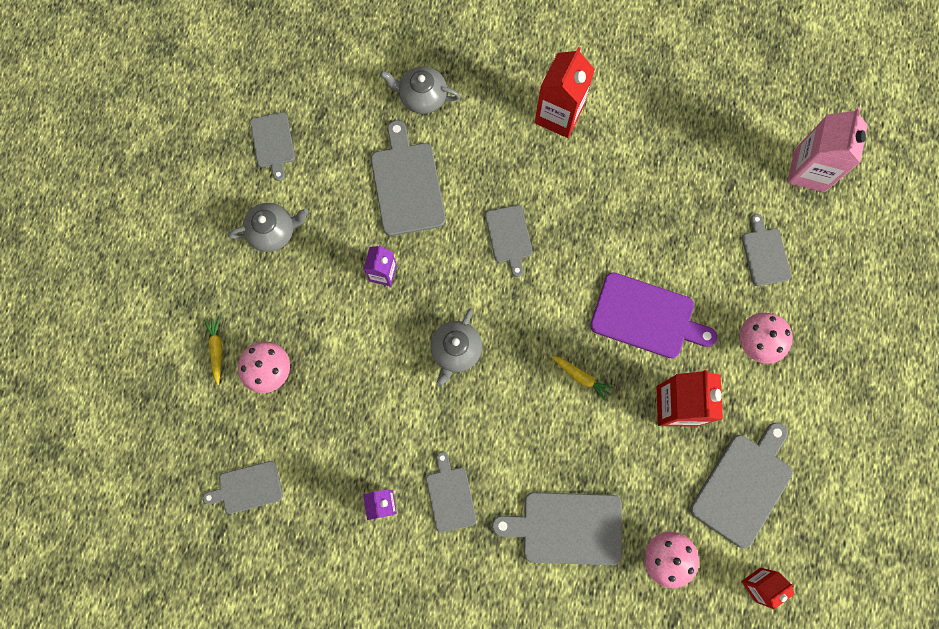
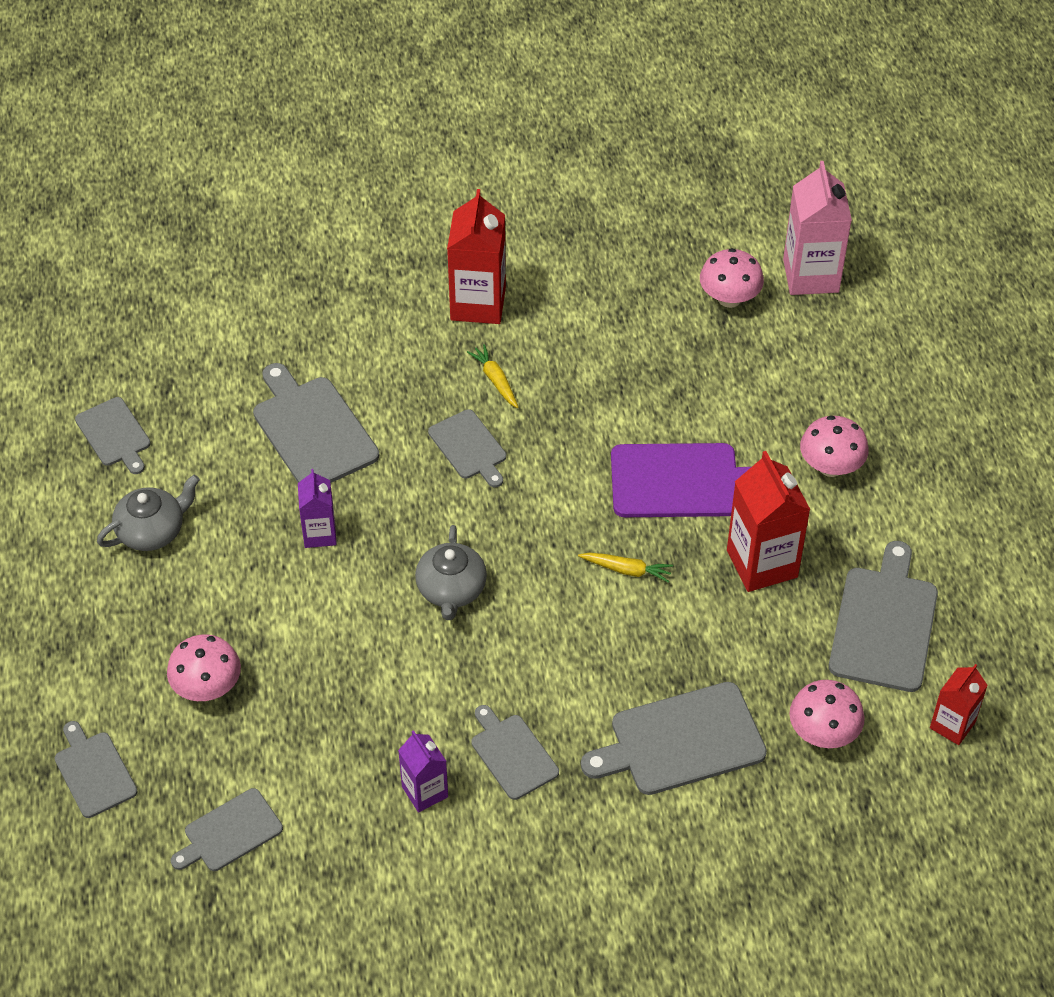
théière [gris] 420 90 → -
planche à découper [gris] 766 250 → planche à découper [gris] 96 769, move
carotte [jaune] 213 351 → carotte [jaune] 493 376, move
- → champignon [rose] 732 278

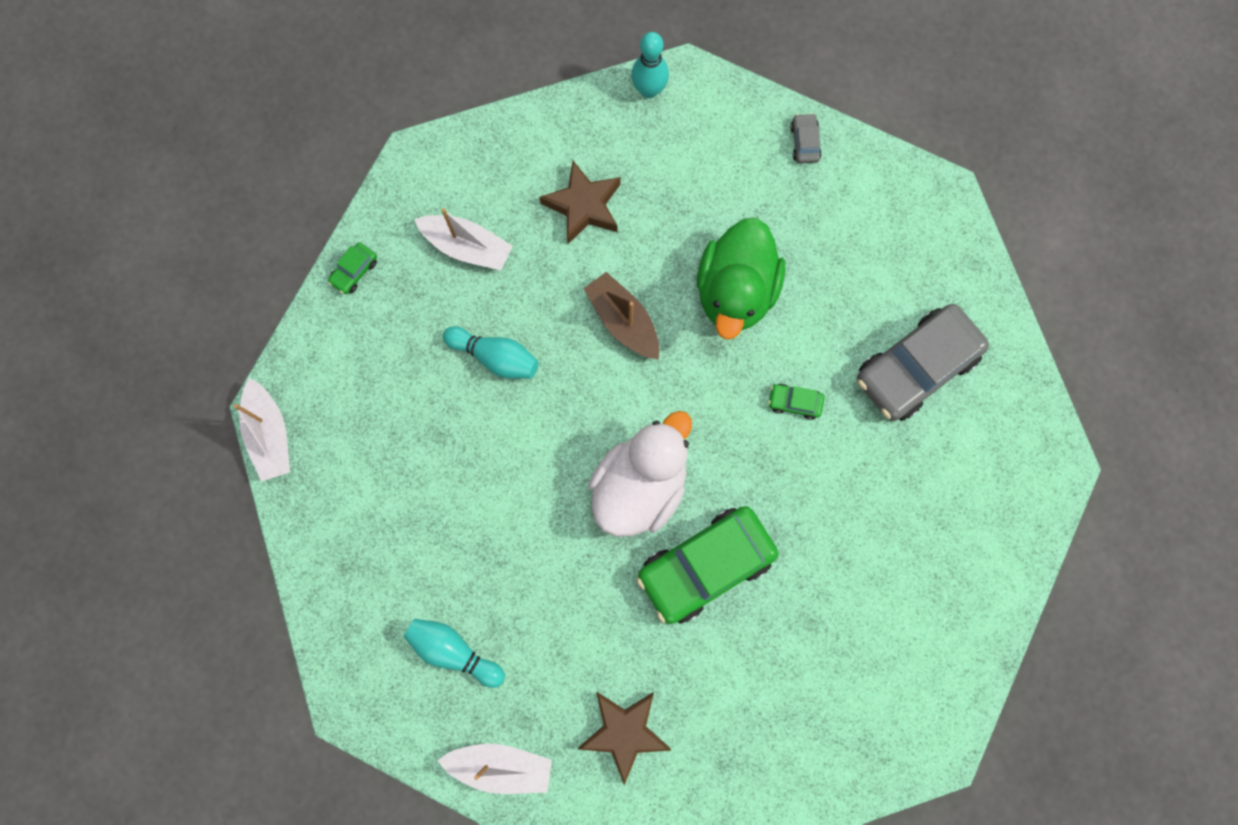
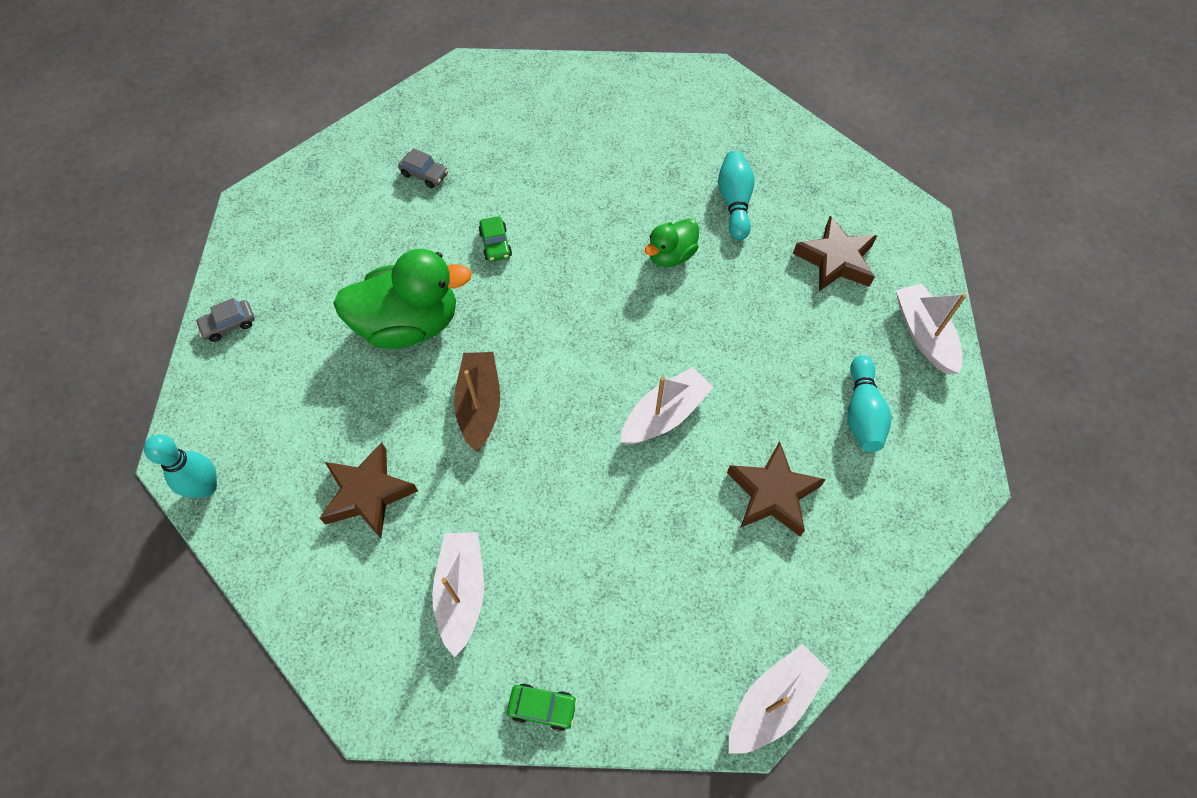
bateau [marron] 622 315 → bateau [marron] 477 402, 150 degrees clockwise
voiture [gris] 923 362 → voiture [gris] 423 168, x0.41
quille [turquoise] 491 352 → quille [turquoise] 736 195, move
canard [blanc] 640 474 → -
voiture [vert] 708 565 → canard [vert] 672 242
- → bateau [blanc] 667 405
- → étoile [marron] 776 489

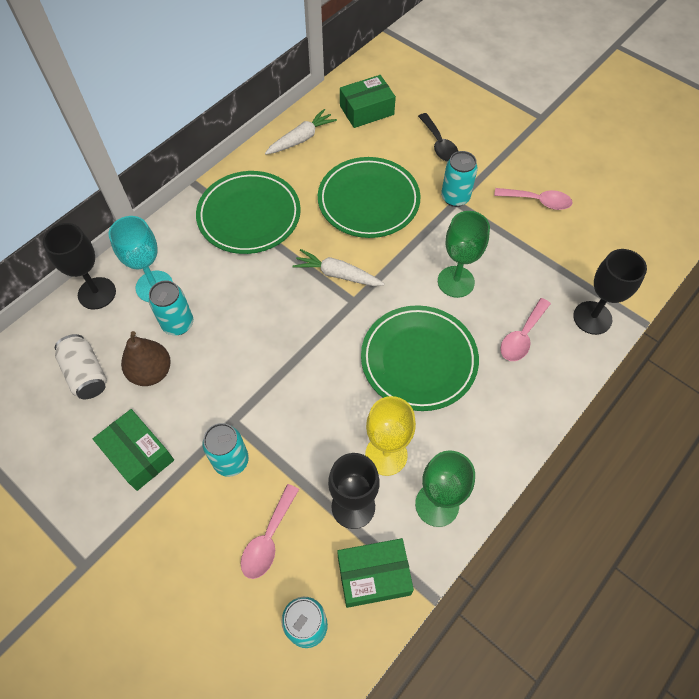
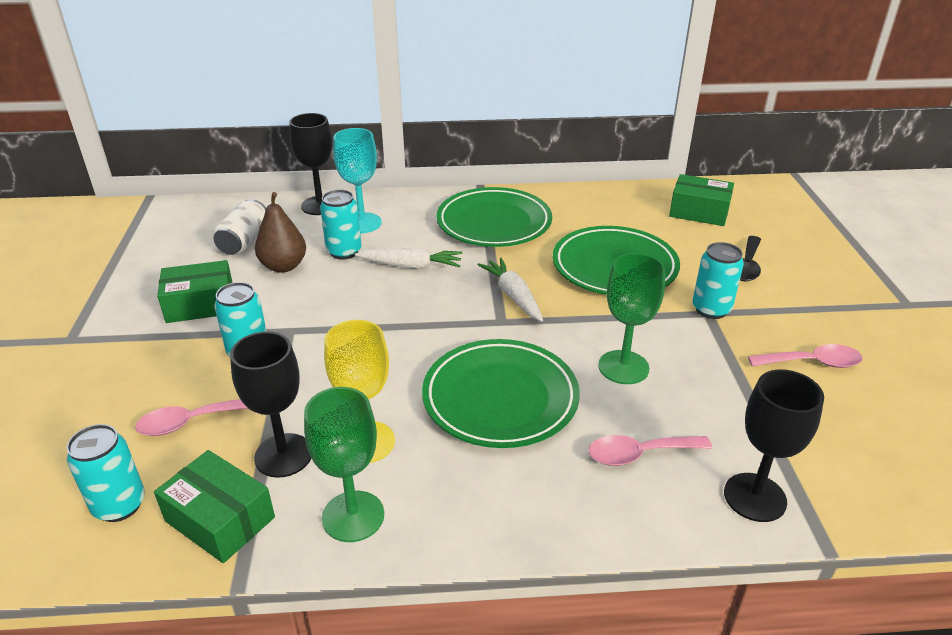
carotte [blanc] 301 132 → carotte [blanc] 408 258, move
cuillère [rose] 533 199 → cuillère [rose] 805 356, 60 degrees counterclockwise
boîte [vert] 133 450 → boîte [vert] 195 291, 75 degrees clockwise

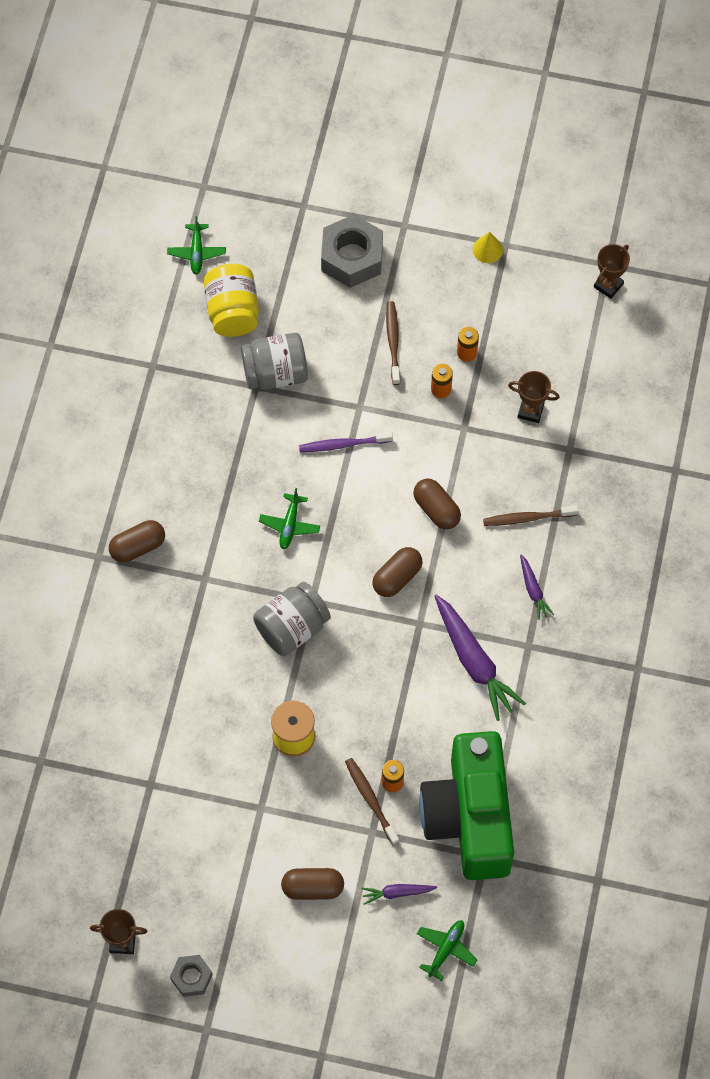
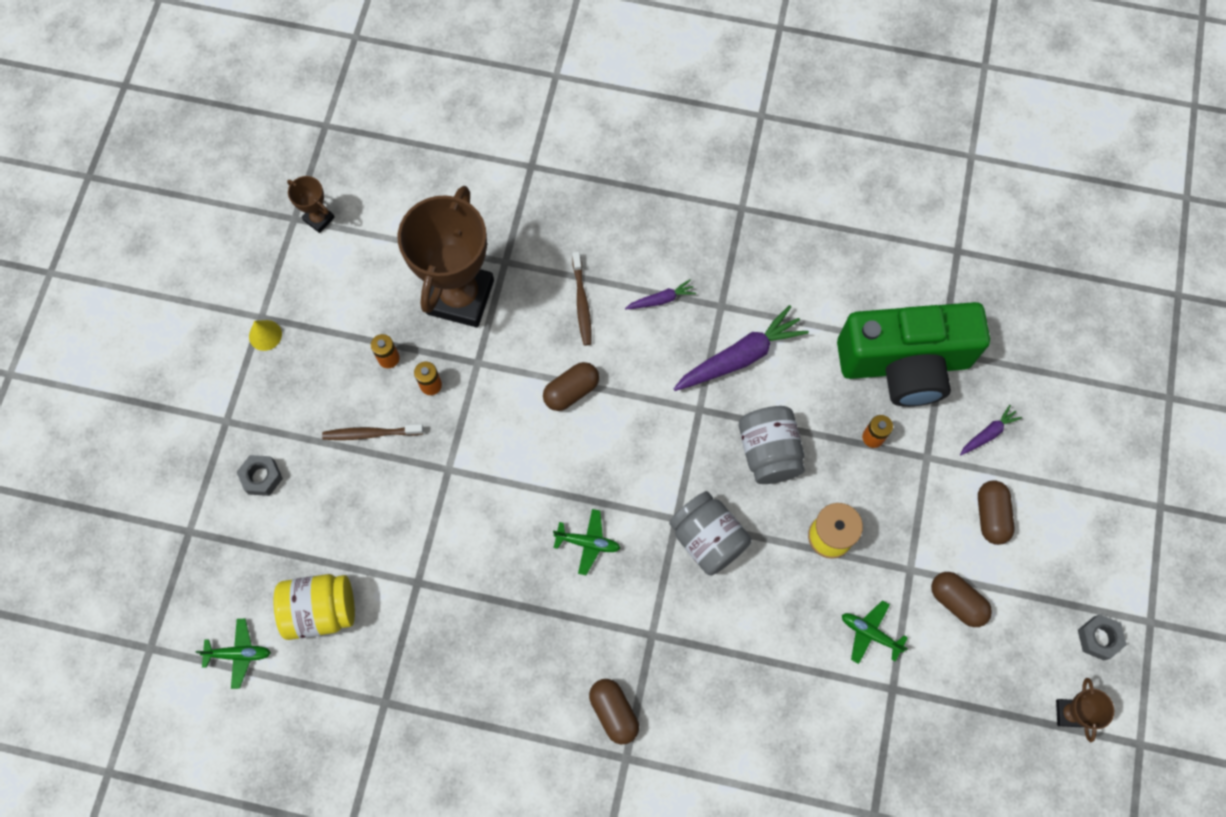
écrou [gris] 352 251 → écrou [gris] 260 475, x0.54
bocal [gris] 274 361 → bocal [gris] 772 445, move
trophée [marron] 534 397 → trophée [marron] 446 257, x2.35
brosse à dents [violet] 346 442 → -
gélule [marron] 397 572 → gélule [marron] 961 599, move
brosse à dents [marron] 372 801 → -
carotte [violet] 399 894 → carotte [violet] 991 430, 120 degrees counterclockwise
avion [vert] 447 950 → avion [vert] 875 632, move

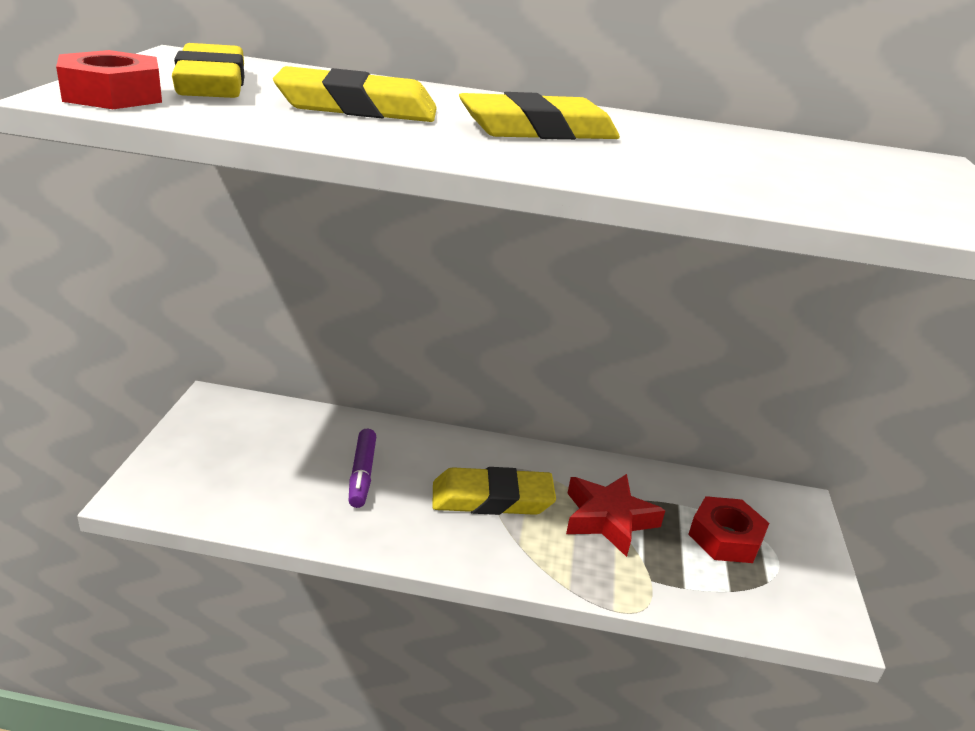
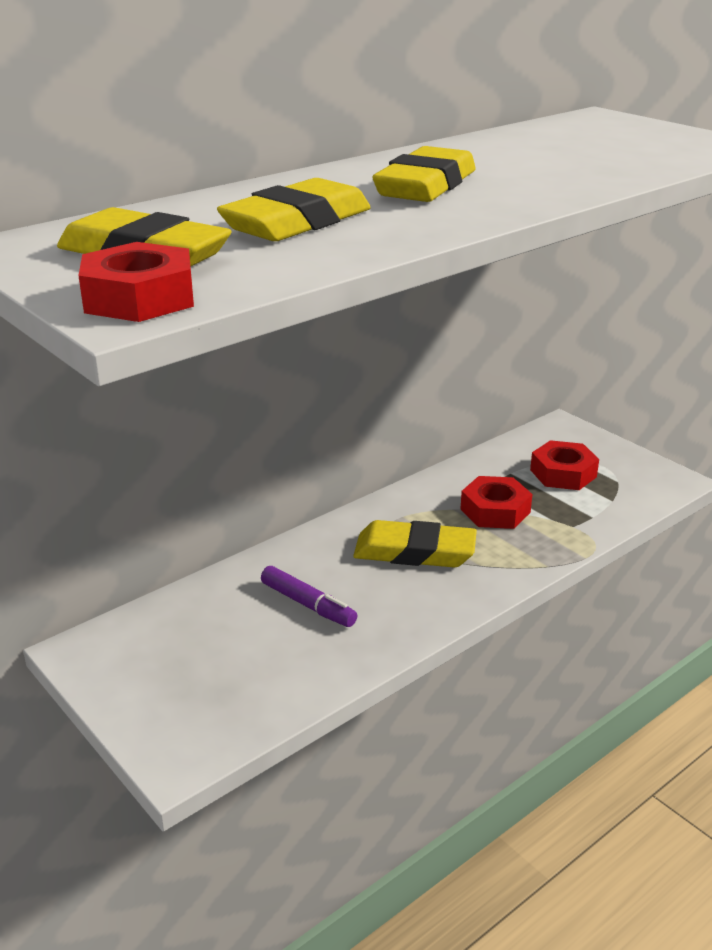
gomme [jaune] 494 491 → gomme [jaune] 415 543, 60 degrees clockwise
étoile [rouge] 615 515 → écrou [rouge] 496 502

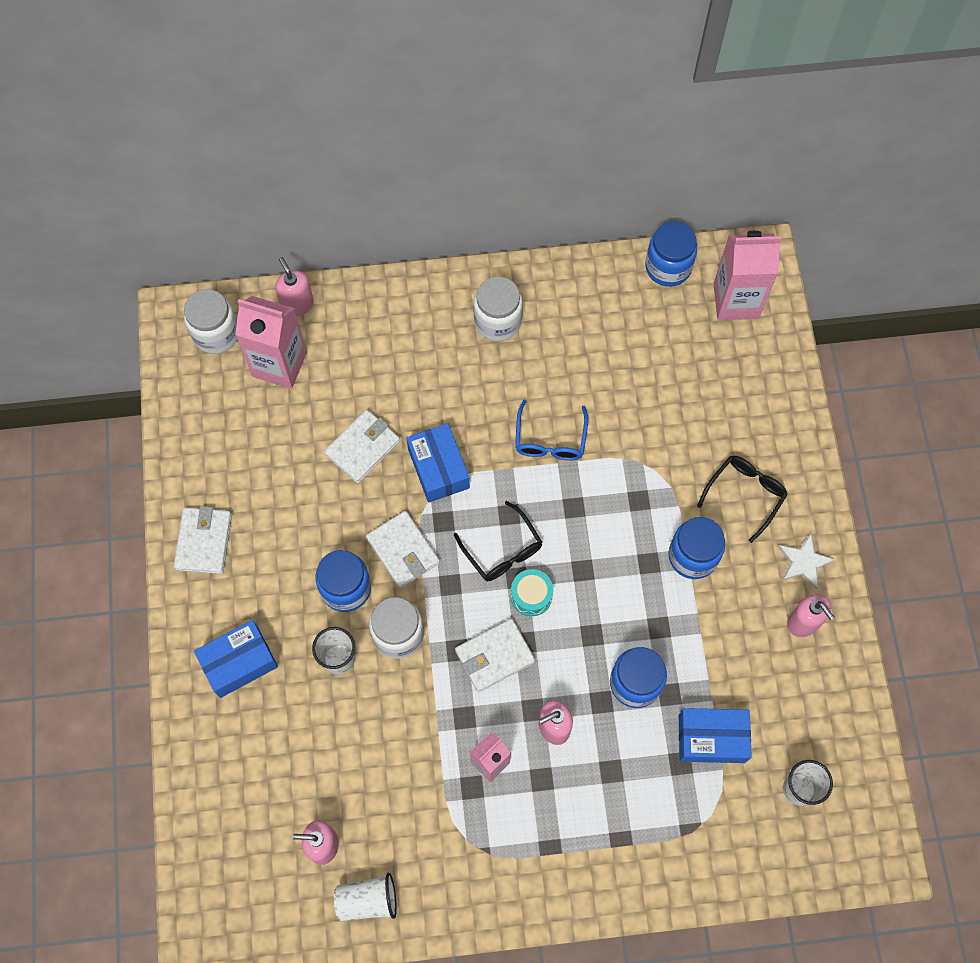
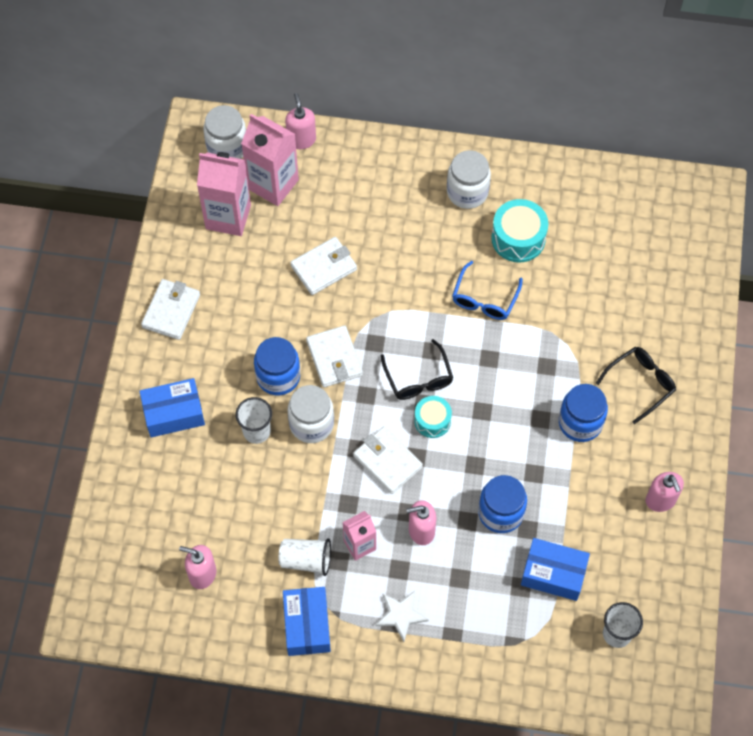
bocal [bleu] 671 254 → -
brique de lait [rose] 747 275 → brique de lait [rose] 224 194, move
boîte [bleu] 438 463 → boîte [bleu] 307 621, move
étoile [blanc] 806 561 → étoile [blanc] 402 616, move
portefeuille [blanc] 495 655 → portefeuille [blanc] 388 460, 60 degrees clockwise
gobelet [blanc] 365 897 → gobelet [blanc] 305 557, move
- → tambour [turquoise] 519 231

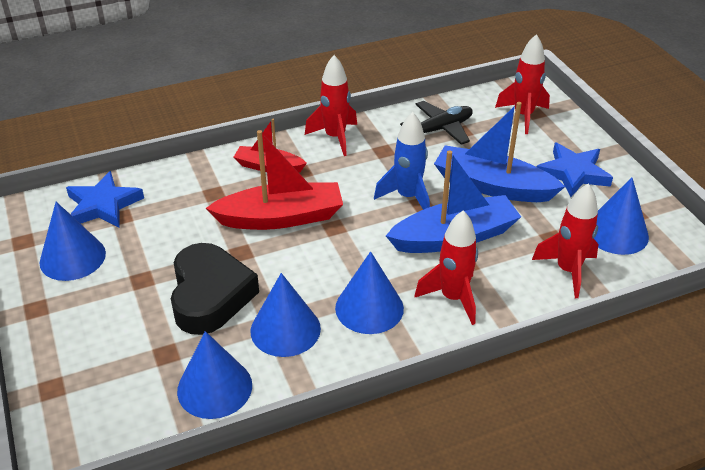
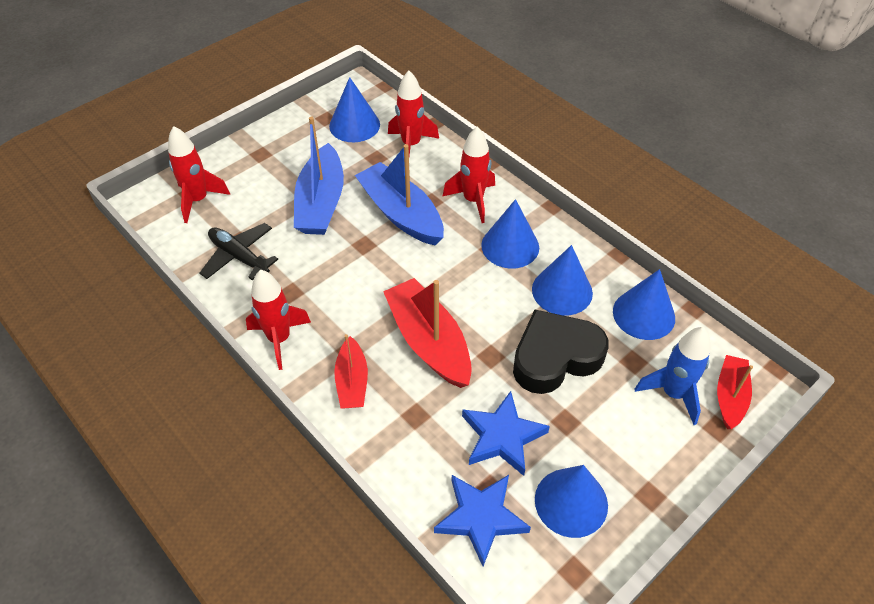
fusée [bleu] 402 161 → fusée [bleu] 672 376, move
étoile [bleu] 575 170 → étoile [bleu] 506 433, move
- → bateau [rouge] 735 392

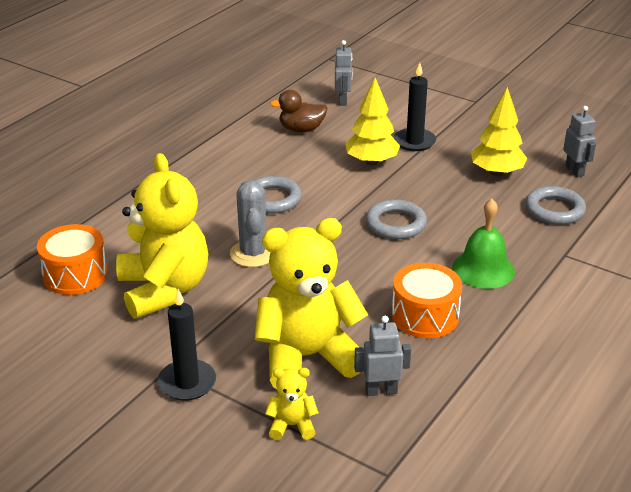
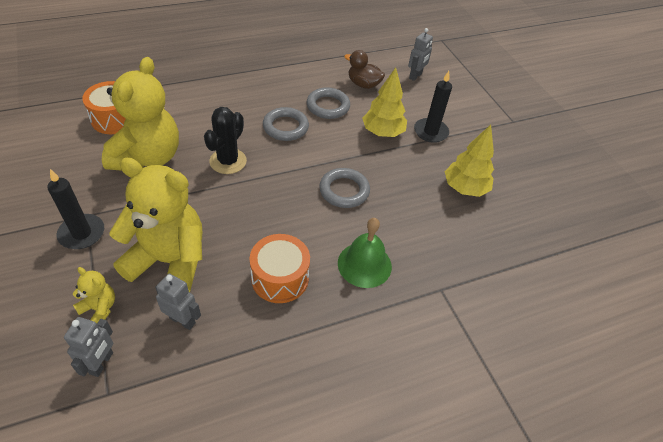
robot [gris] 579 141 → robot [gris] 88 347, move
cactus [gris] 250 223 → cactus [noir] 225 140
anneau [gris] 555 205 → anneau [gris] 328 103, move

